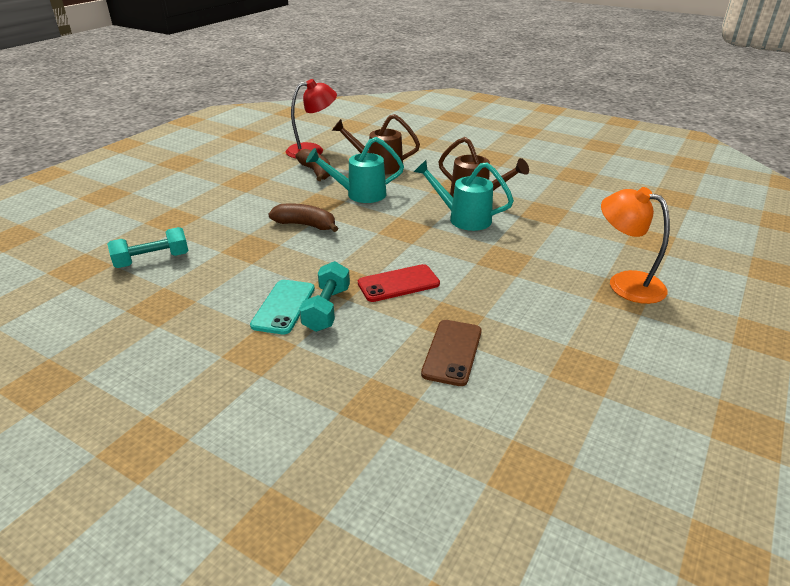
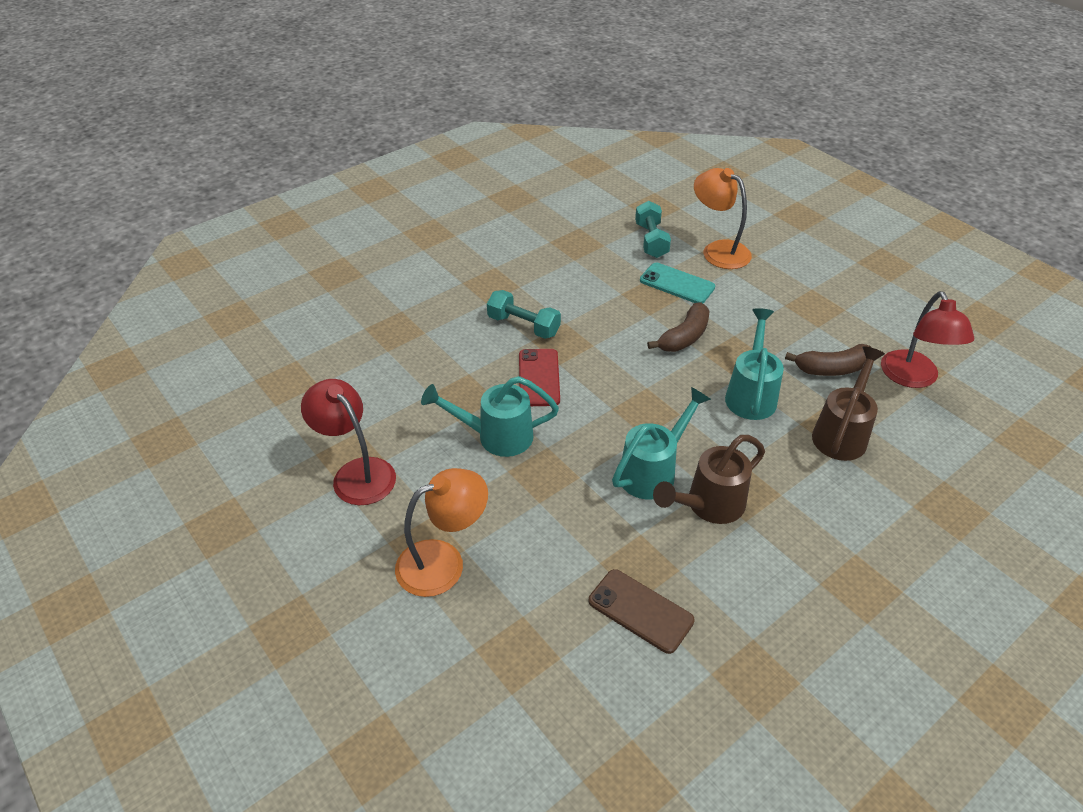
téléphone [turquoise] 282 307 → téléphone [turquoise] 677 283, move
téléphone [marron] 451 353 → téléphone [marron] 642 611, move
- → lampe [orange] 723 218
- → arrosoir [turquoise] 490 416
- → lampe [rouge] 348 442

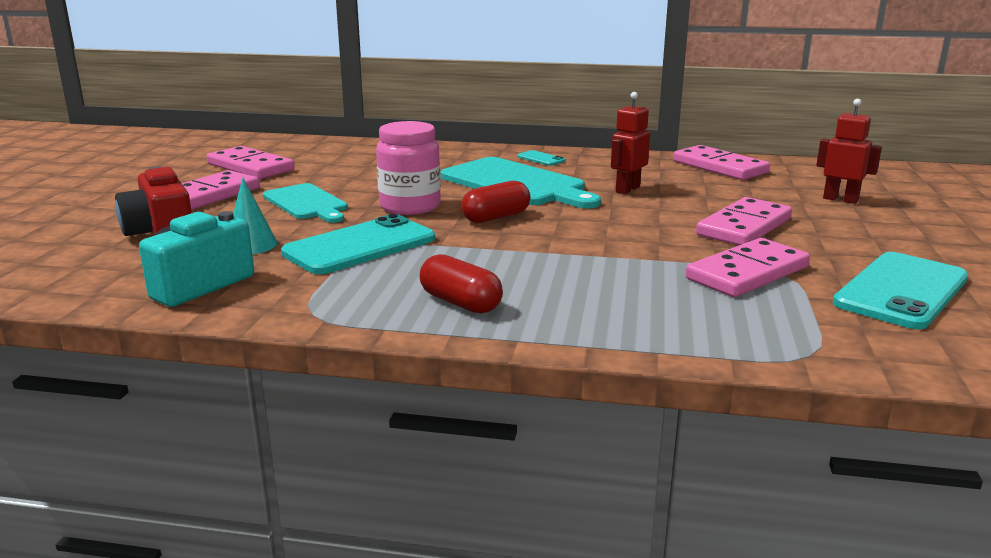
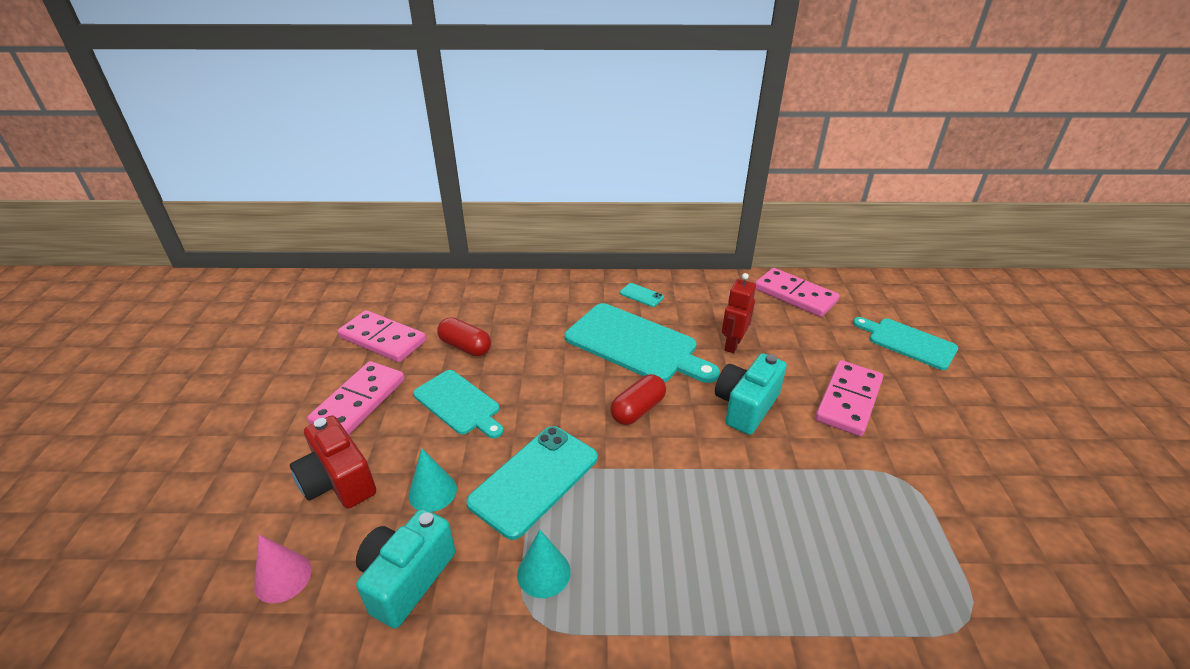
robot [rouge] 849 151 → planche à découper [turquoise] 905 343
bocal [rose] 408 168 → -
domino [rose] 748 267 → -
téléphone [turquoise] 900 290 → -
gélule [rouge] 461 284 → gélule [rouge] 464 336, move
- → appareil photo [turquoise] 751 394
- → cône [turquoise] 544 564
- → cône [rose] 283 569

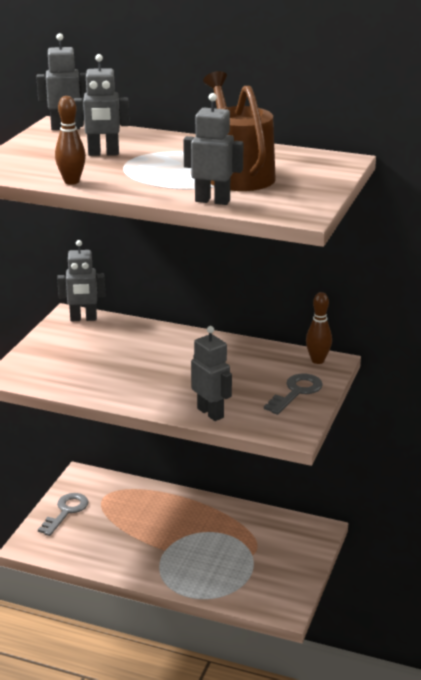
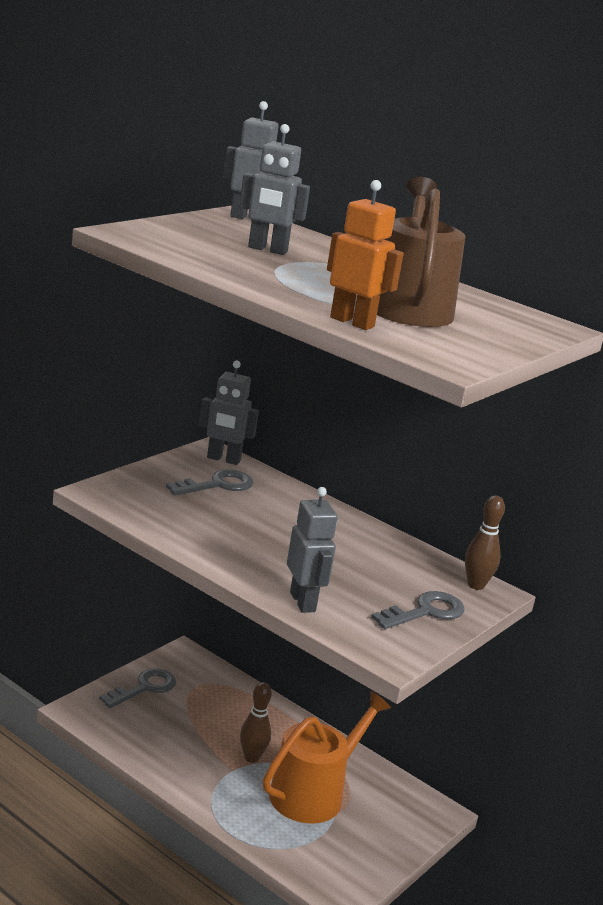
robot [gris] 213 149 → robot [orange] 365 255
quille [marron] 70 140 → quille [marron] 256 722, move
- → clé [gris] 209 482
- → arrosoir [orange] 327 757

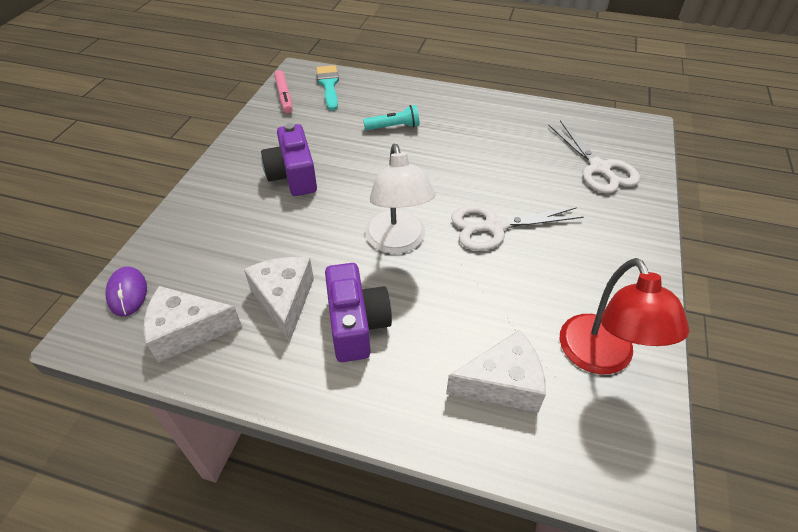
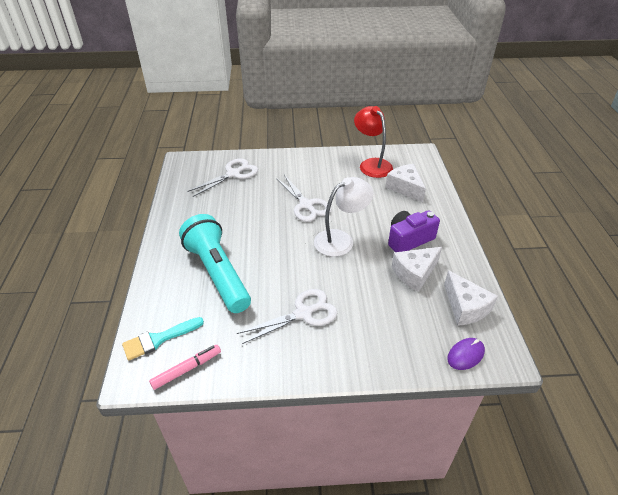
lampe de poche [turquoise] 391 117 → lampe de poche [turquoise] 215 263, x2.37
appareil photo [violet] 289 159 → ciseaux [blanc] 287 316
lampe [rouge] 624 316 → lampe [rouge] 373 142, 90 degrees counterclockwise

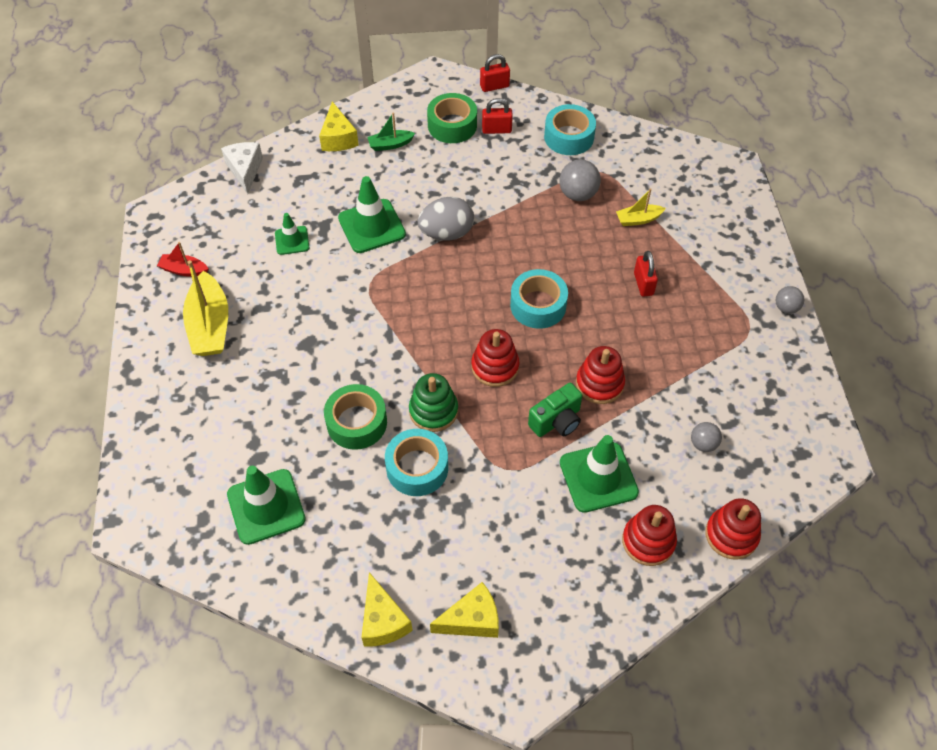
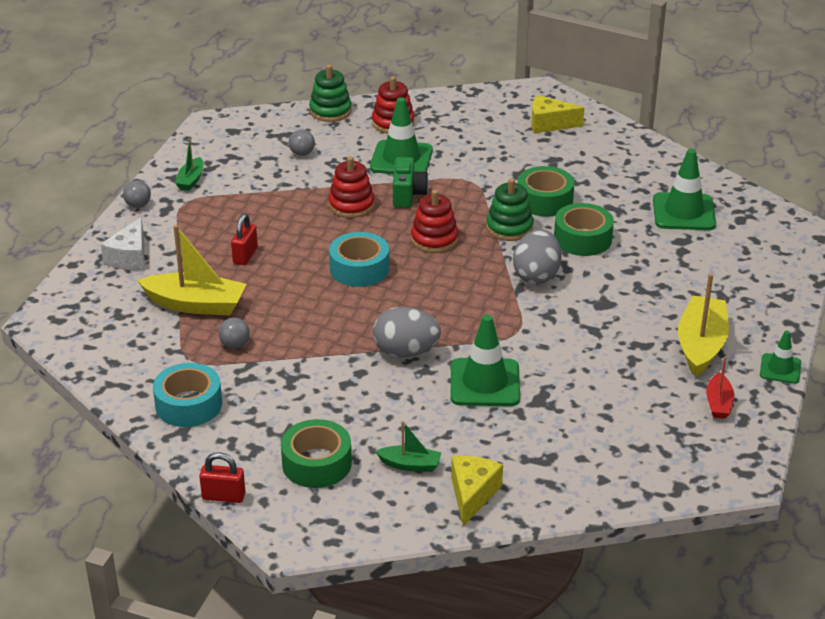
cadenas [rouge] 497 116 → -
fromage [blanc] 242 168 → fromage [blanc] 123 243, move
balle [gris] 580 180 → balle [gris] 234 333, x0.63
bateau [jaune] 641 207 → bateau [jaune] 191 270, x1.88
cône de chantier [vert] 292 234 → cône de chantier [vert] 780 357, move
bateau [rouge] 183 259 → bateau [rouge] 720 388, 60 degrees clockwise
appareil photo [vert] 555 410 → appareil photo [vert] 410 182, 105 degrees clockwise
ruban adhésif [turquoise] 416 462 → ruban adhésif [vert] 546 191
jouet à empiler [rouge] 733 529 → jouet à empiler [vert] 330 93
fromage [jaune] 387 609 → -
- → bateau [vert] 189 164
- → œuf [gris] 537 256

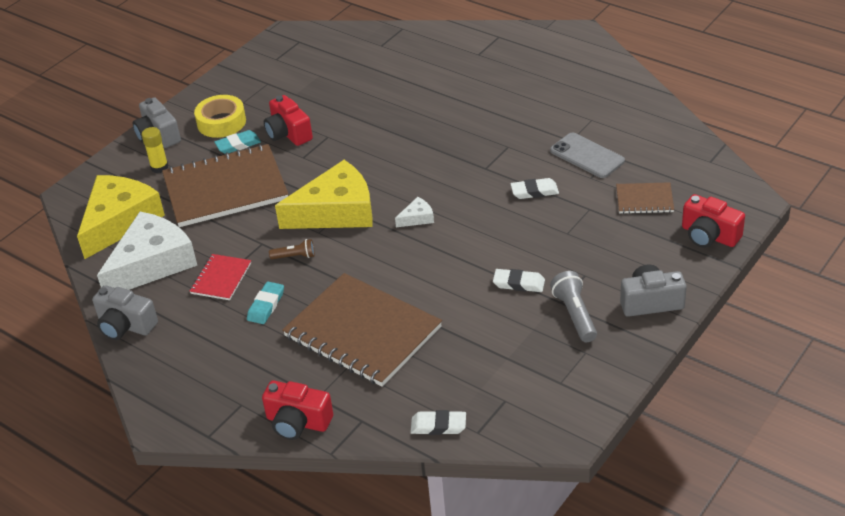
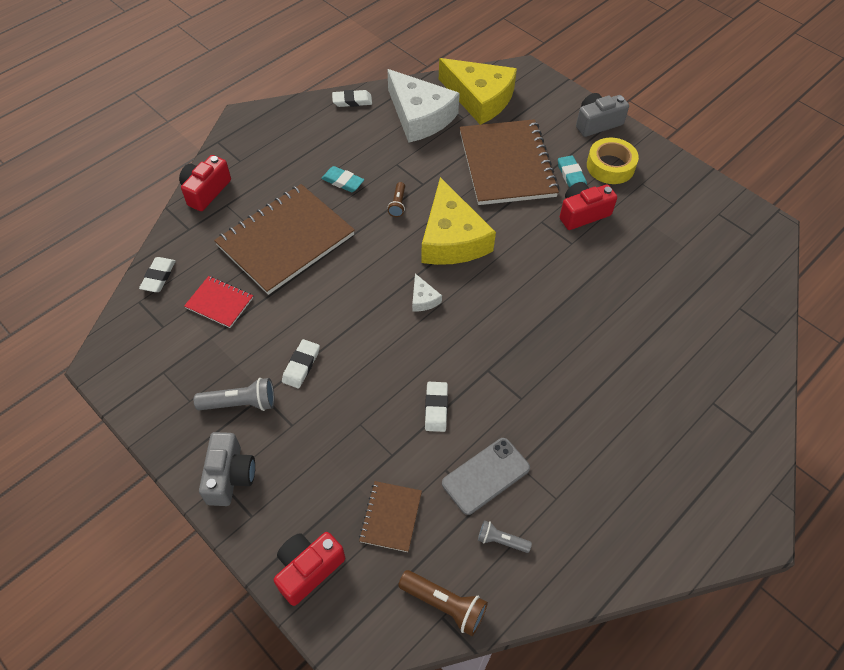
bâton de colle [jaune] 155 150 → -
carnet [rouge] 220 277 → carnet [rouge] 218 302, move
appareil photo [gris] 125 312 → gomme [blanc] 352 98
- → lampe de poche [gris] 505 536
- → lampe de poche [marron] 443 603

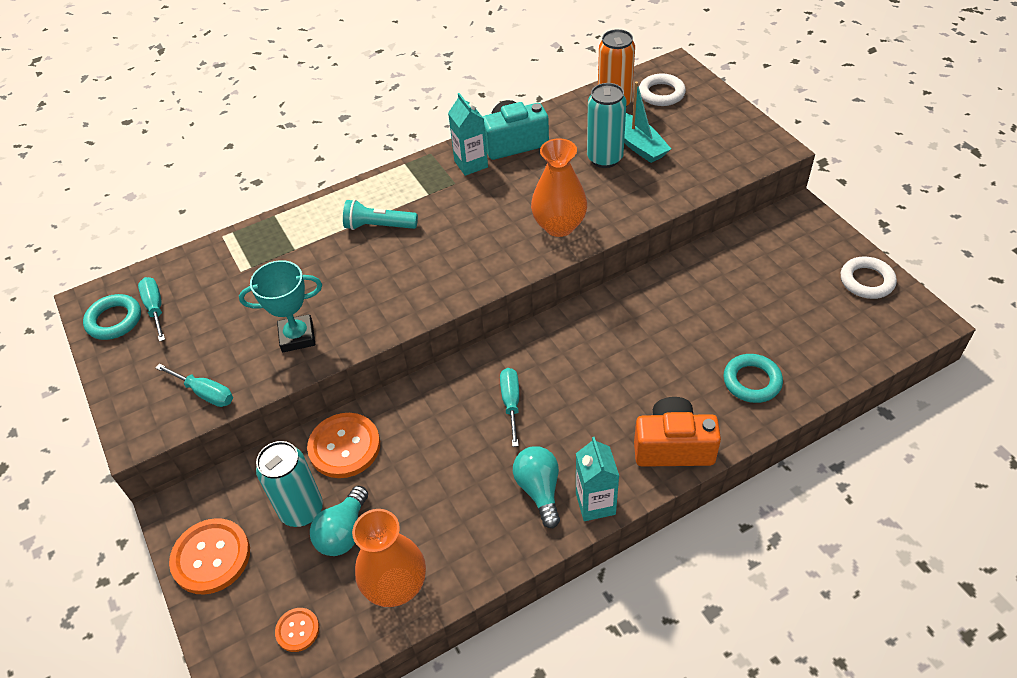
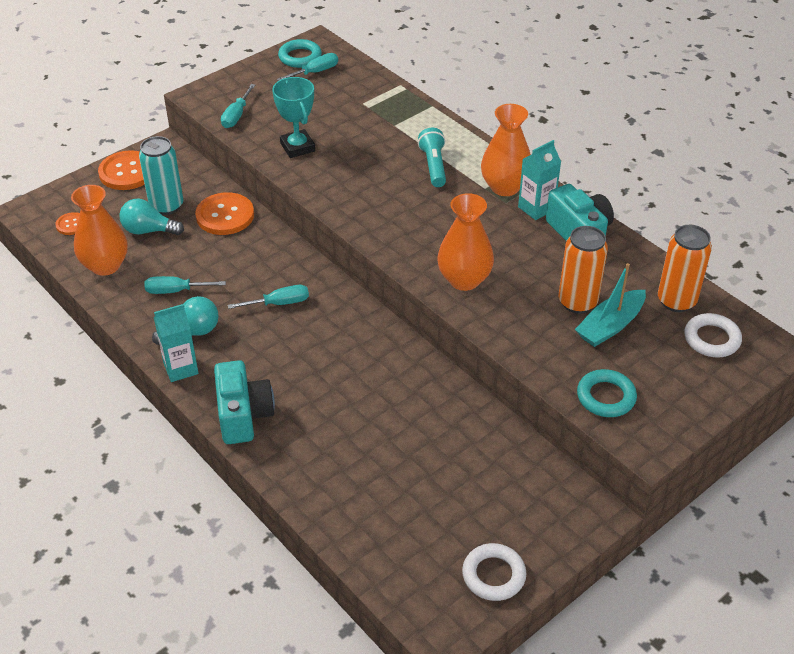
canette [turquoise] 607 125 → canette [orange] 583 270
anneau [turquoise] 753 378 → anneau [turquoise] 607 393, move
appareil photo [orange] 677 432 → appareil photo [turquoise] 244 402
- → vase [orange] 506 150
- → tournevis [turquoise] 185 285

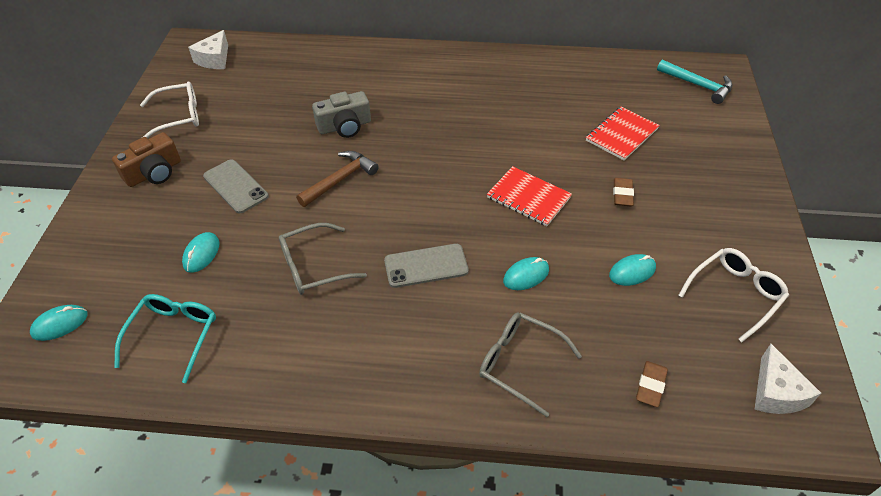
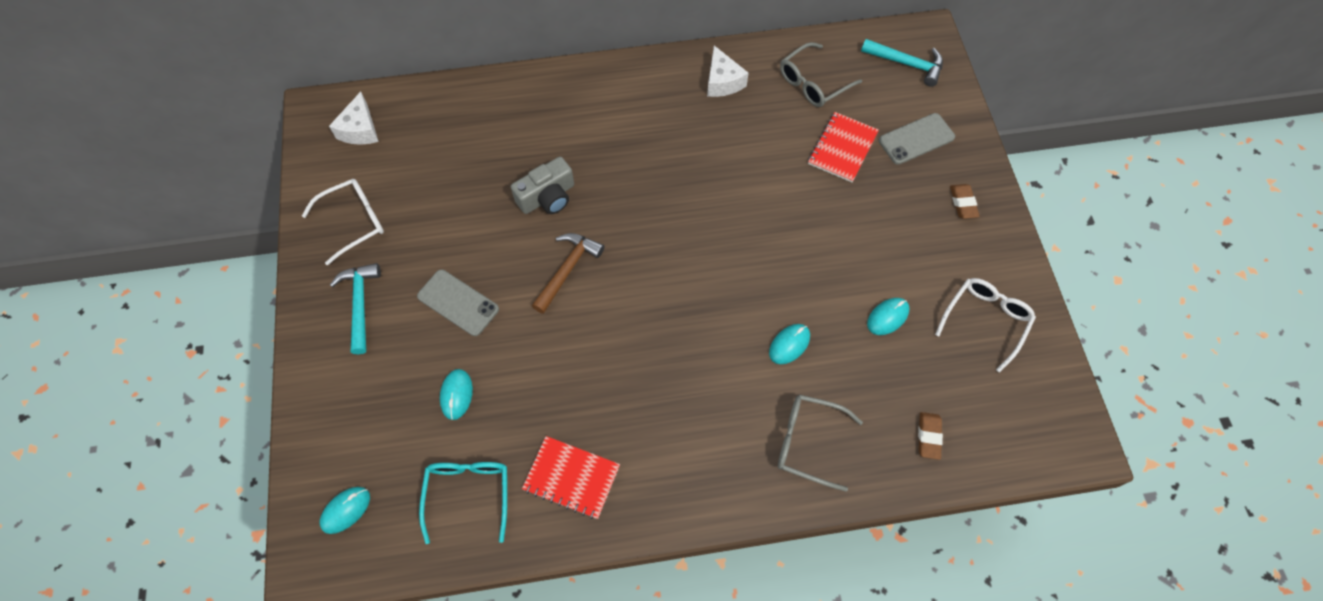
appareil photo [marron] 146 159 → marteau [turquoise] 355 308
carnet [rouge] 529 196 → carnet [rouge] 571 477, move
gomme [marron] 623 192 → gomme [marron] 965 201, move
lunettes [gris] 323 259 → lunettes [gris] 821 74, move
téléphone [gris] 426 266 → téléphone [gris] 917 139, move
fromage [blanc] 787 379 → fromage [blanc] 727 71, move

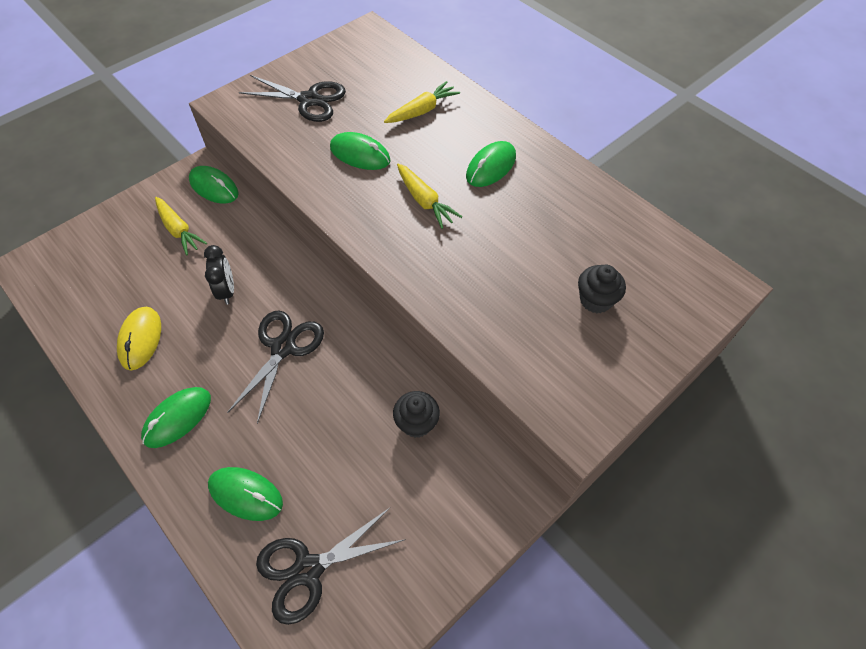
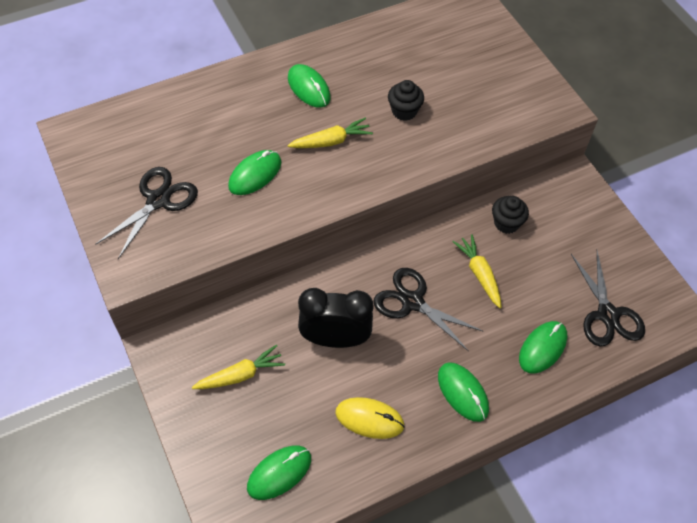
carotte [jaune] 422 102 → carotte [jaune] 477 271, move
souris [vert] 214 185 → souris [vert] 279 472, move
réveil [noir] 219 275 → réveil [noir] 335 318, x1.68
muffin [noir] 602 289 → muffin [noir] 406 100, move

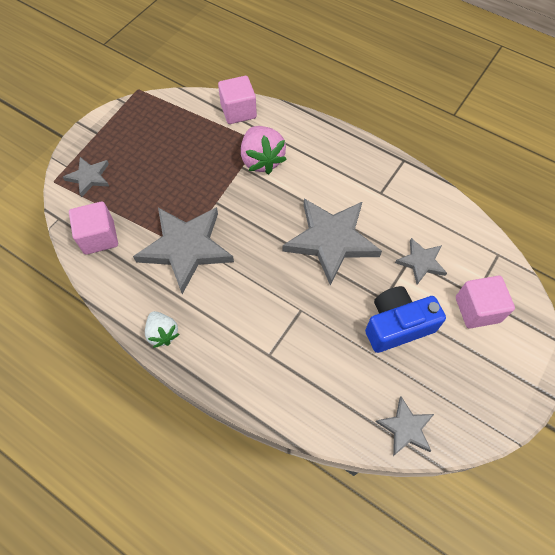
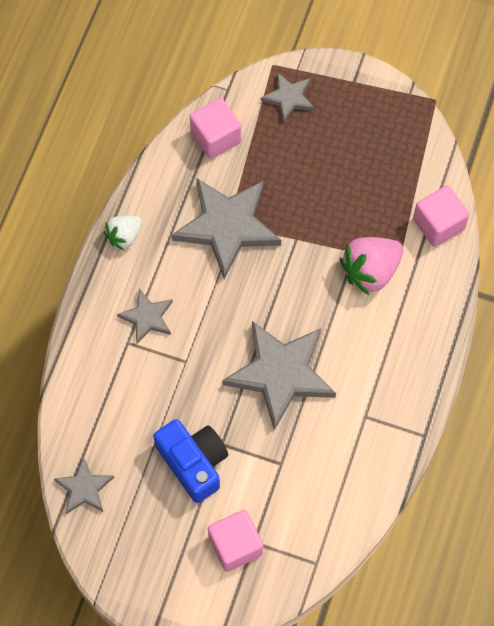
étoile [gris] 421 261 → étoile [gris] 145 315, move

